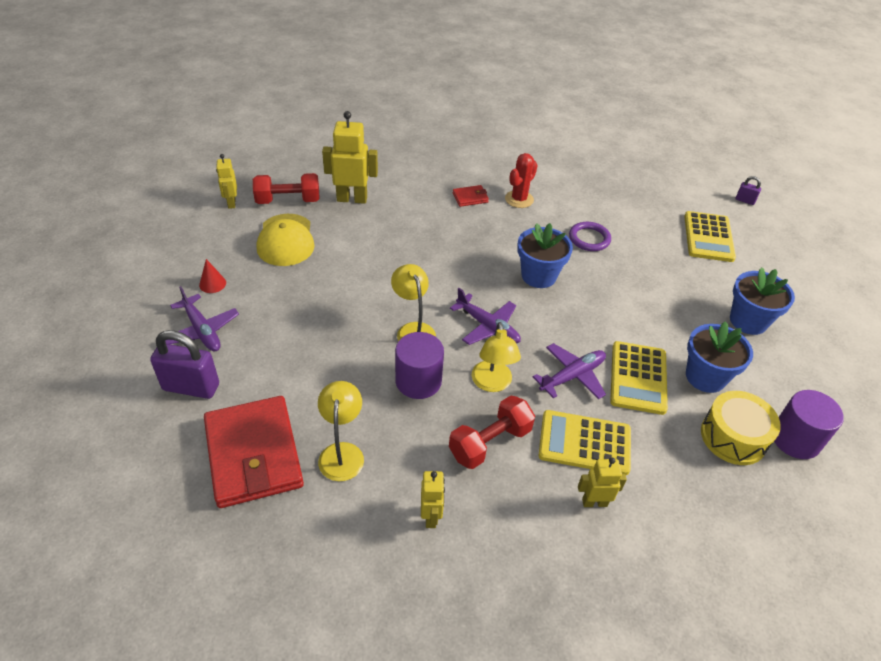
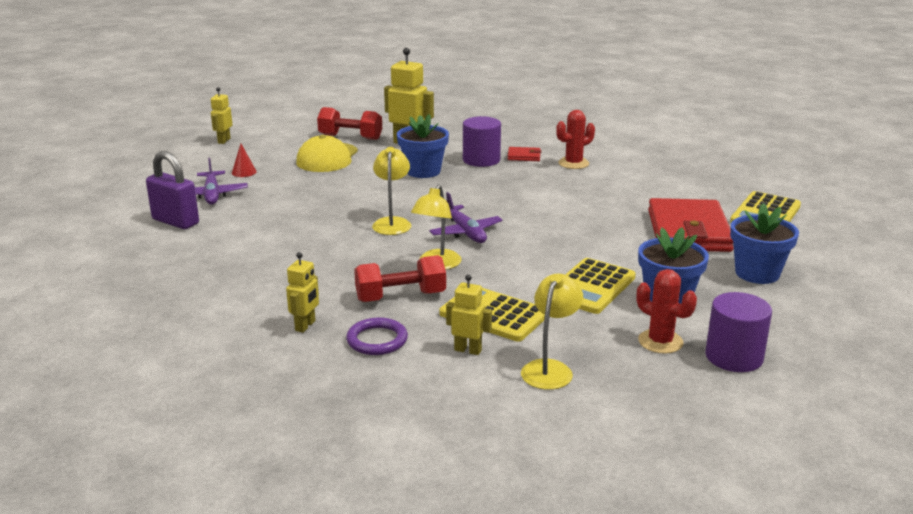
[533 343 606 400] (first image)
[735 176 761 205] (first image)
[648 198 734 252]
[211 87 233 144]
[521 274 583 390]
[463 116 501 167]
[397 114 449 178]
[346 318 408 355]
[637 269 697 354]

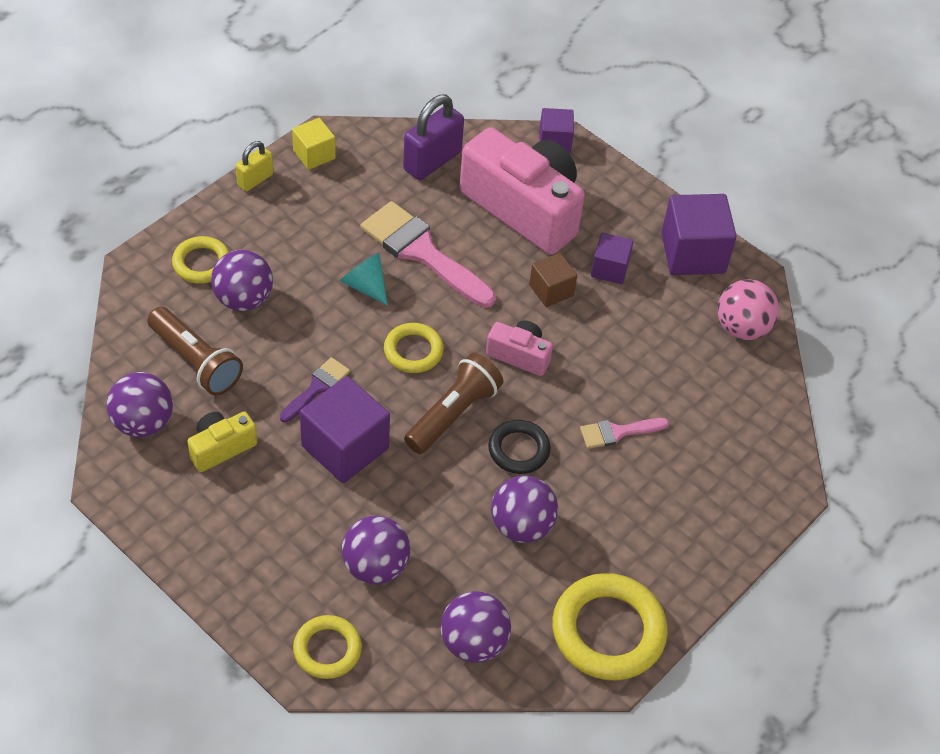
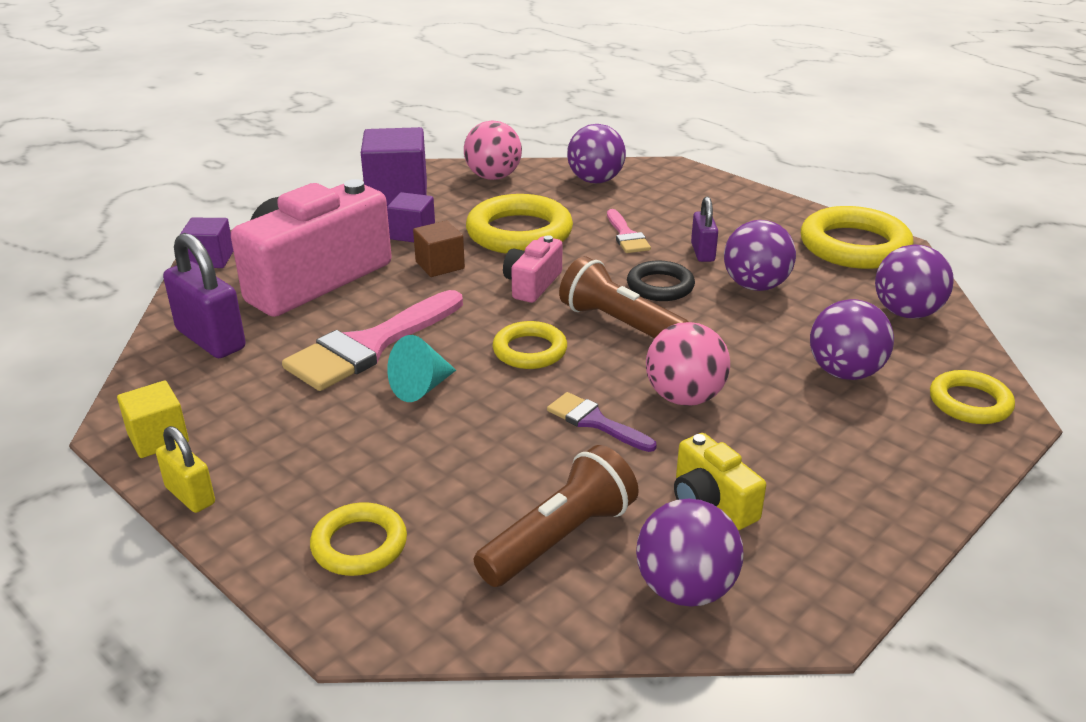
[466 194 573 254]
[691 196 718 262]
[567 124 626 183]
[646 322 730 406]

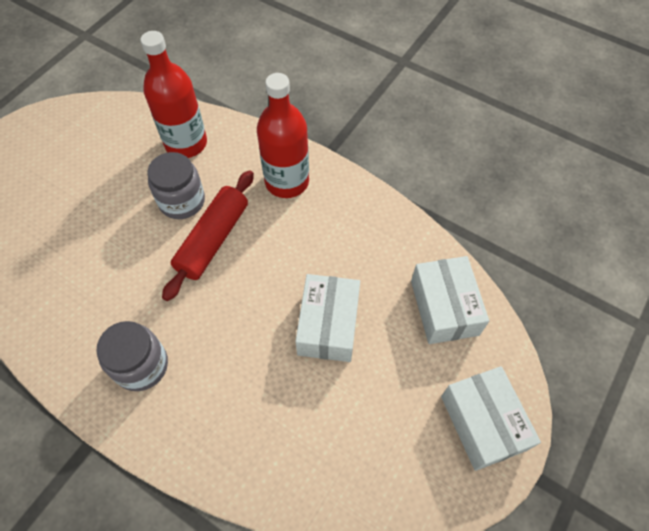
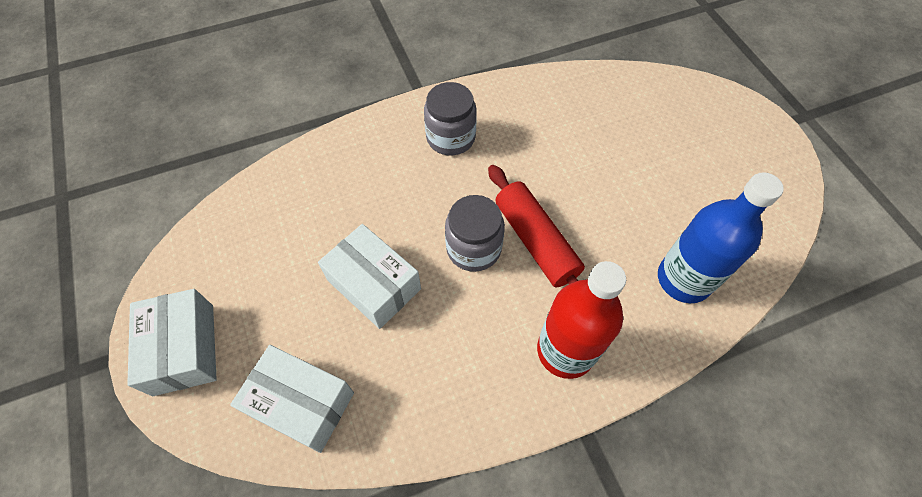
[445 195 505 272]
[658 172 784 303]
[127 289 217 396]

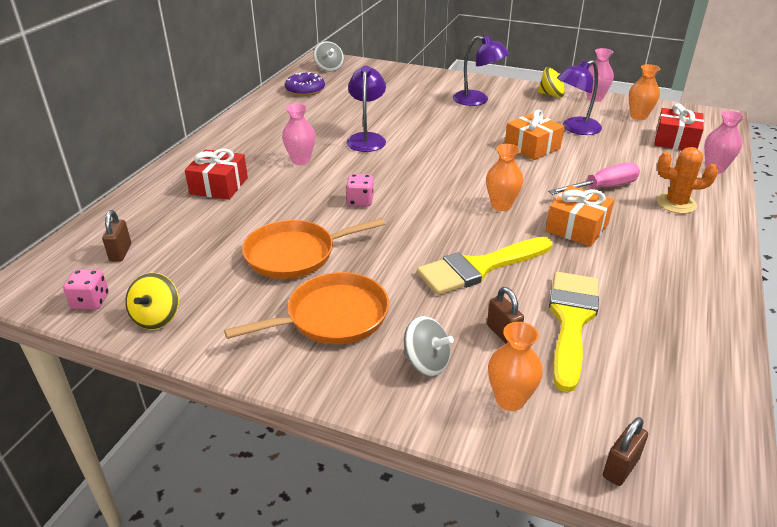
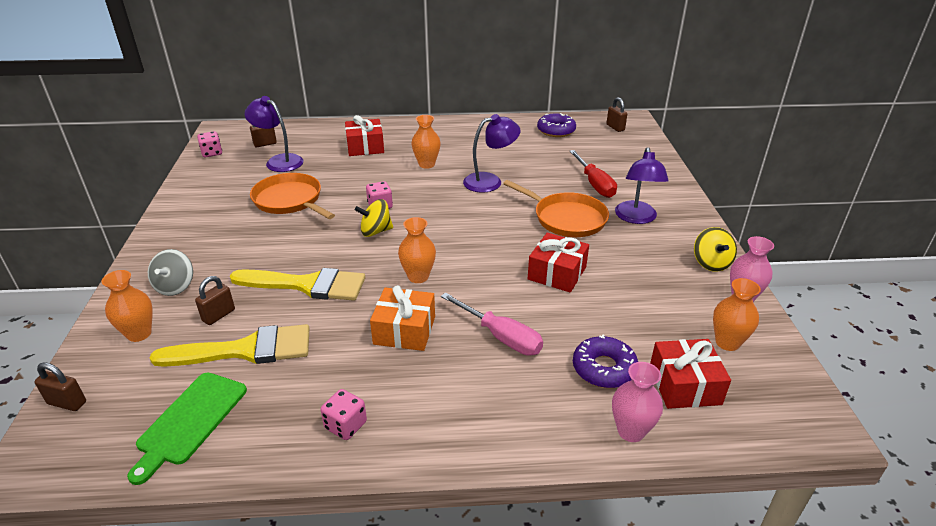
[657 147 718 214] (first image)
[127 373 247 485]
[320 389 367 440]
[569 150 617 198]
[573 335 638 388]
[355 199 393 237]
[503 180 609 237]
[245 96 304 172]
[606 97 627 132]
[411 115 441 169]
[528 233 589 293]
[230 268 365 301]

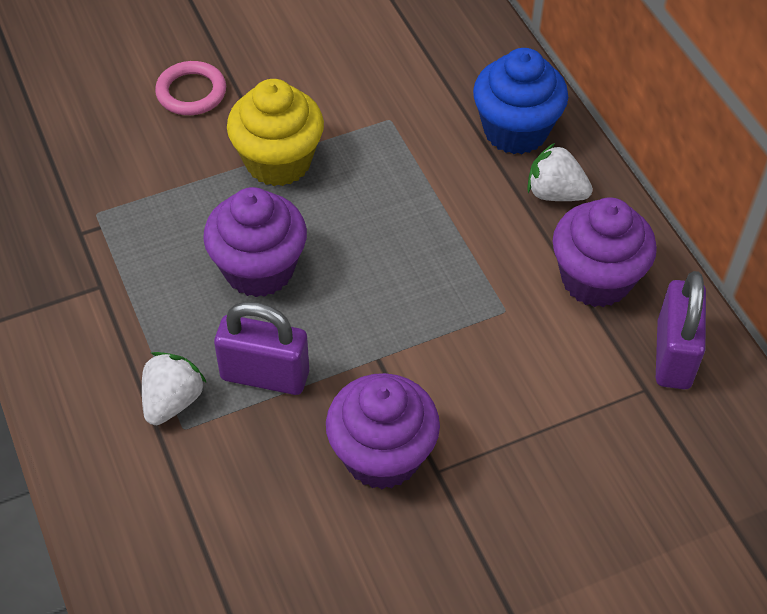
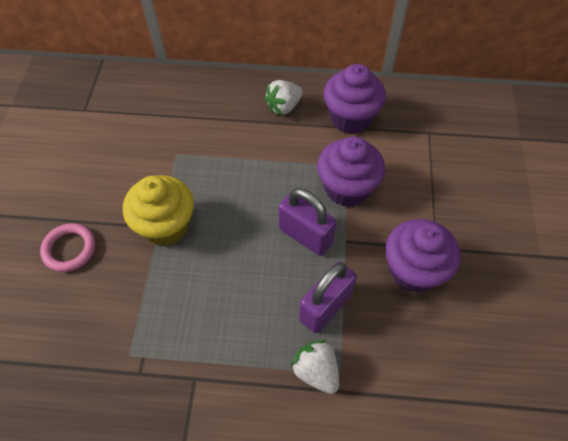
[473 48 568 154] (first image)
[317 136 385 207]
[278 188 337 256]

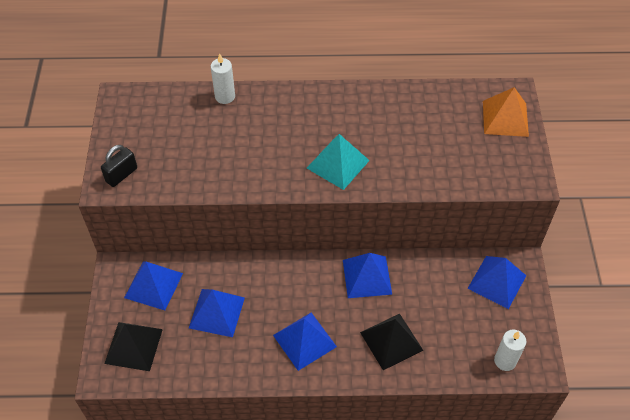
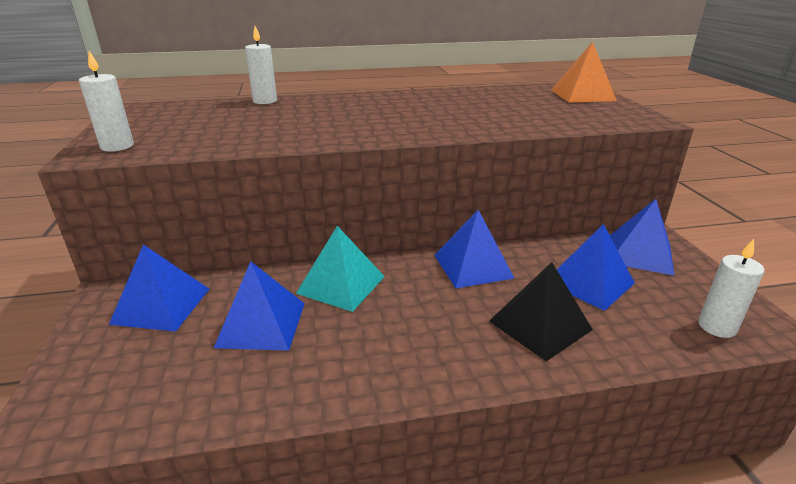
[104 322 163 371] (first image)
[557 224 635 311]
[296 226 385 312]
[79 51 134 152]

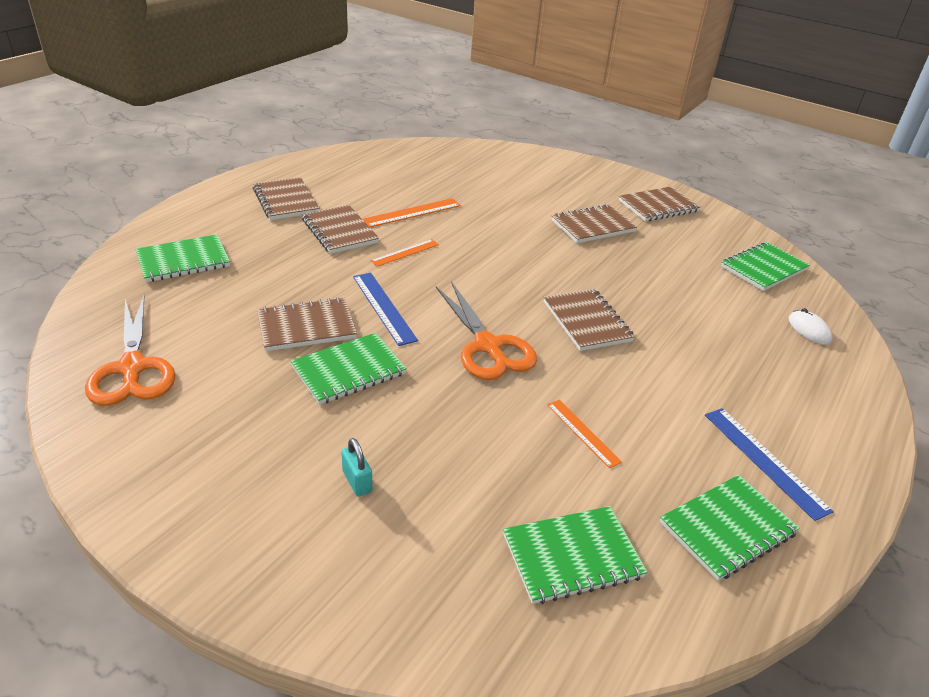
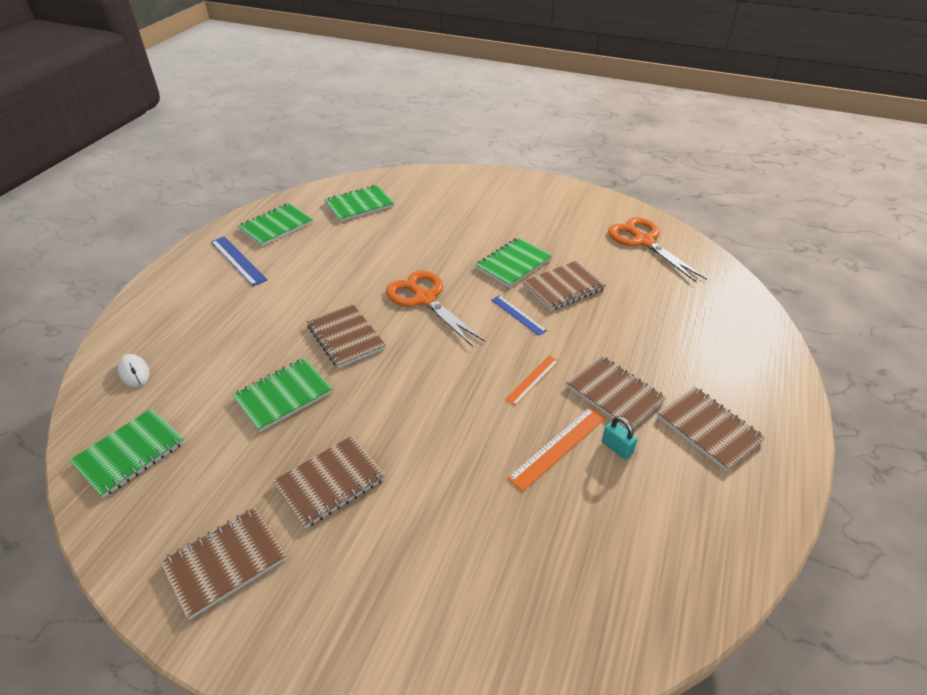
[547 400 622 468] (first image)
[232 358 333 432]
[602 416 638 459]
[492 295 547 336]

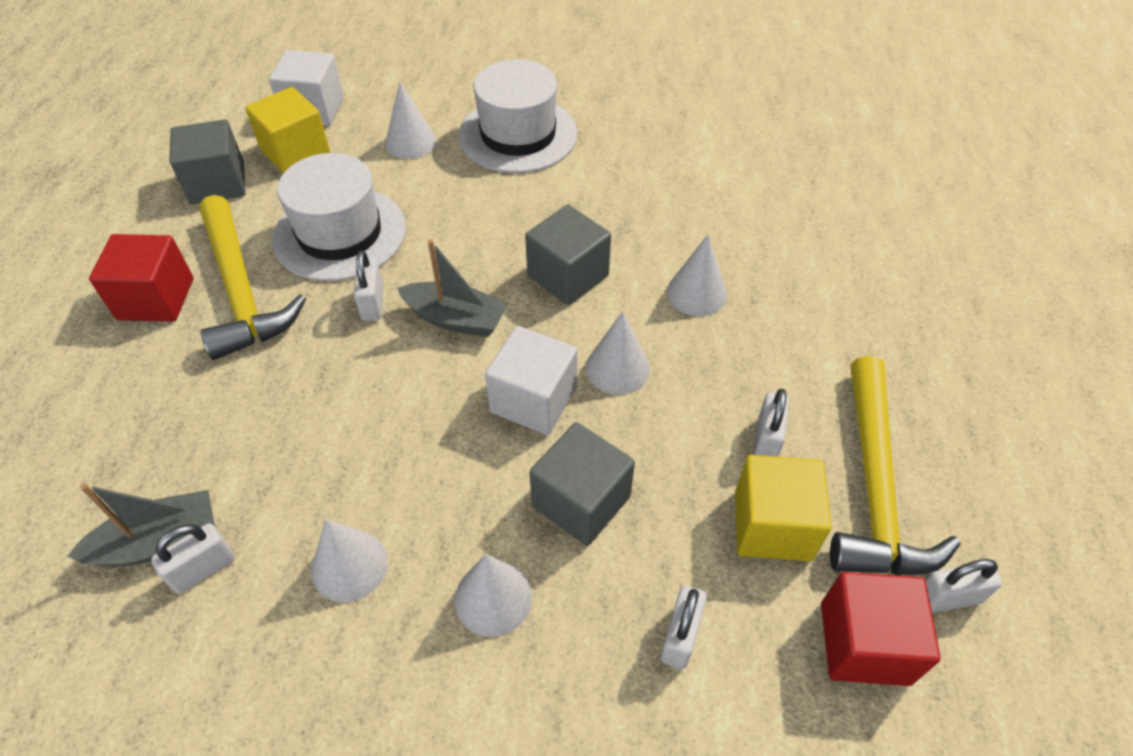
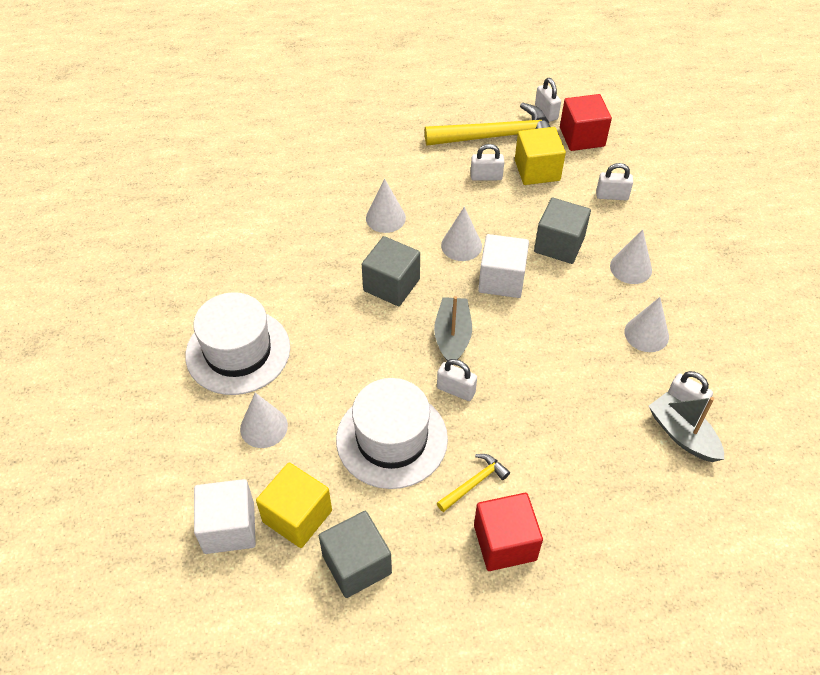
[437 359 477 401]
[437 454 510 512]

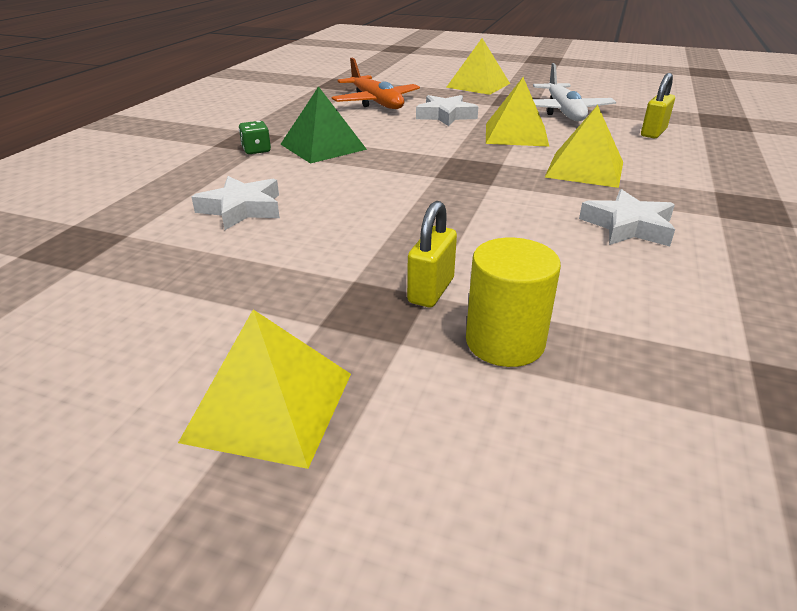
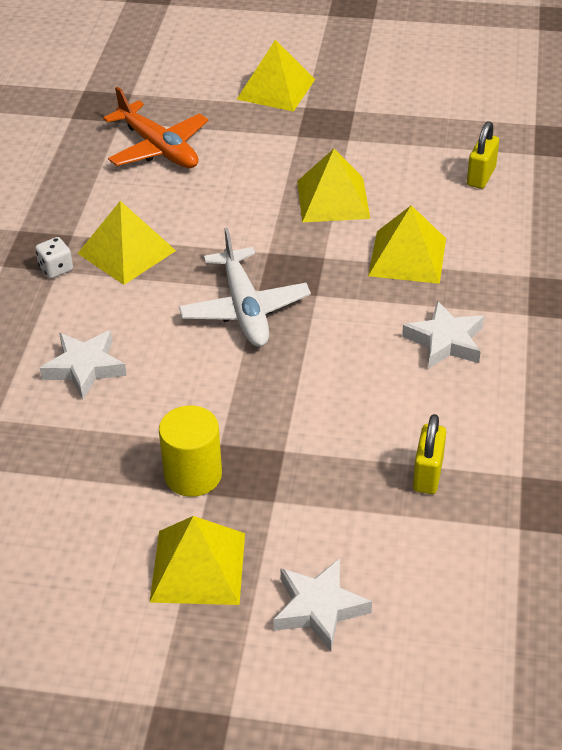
[413 414 446 494]
[273 558 372 652]
[159 406 222 497]
[179 228 311 347]
[35 237 73 279]
[77 201 176 285]

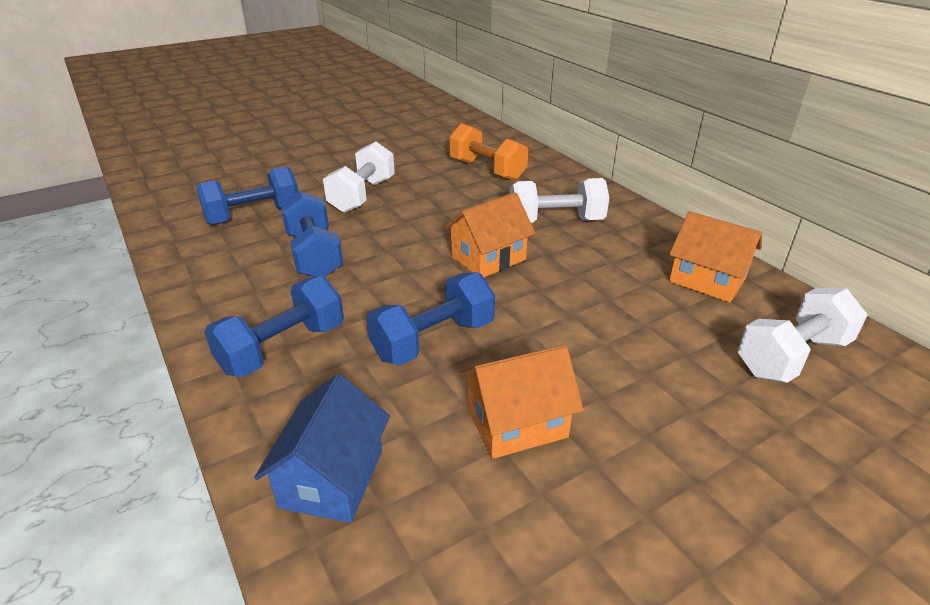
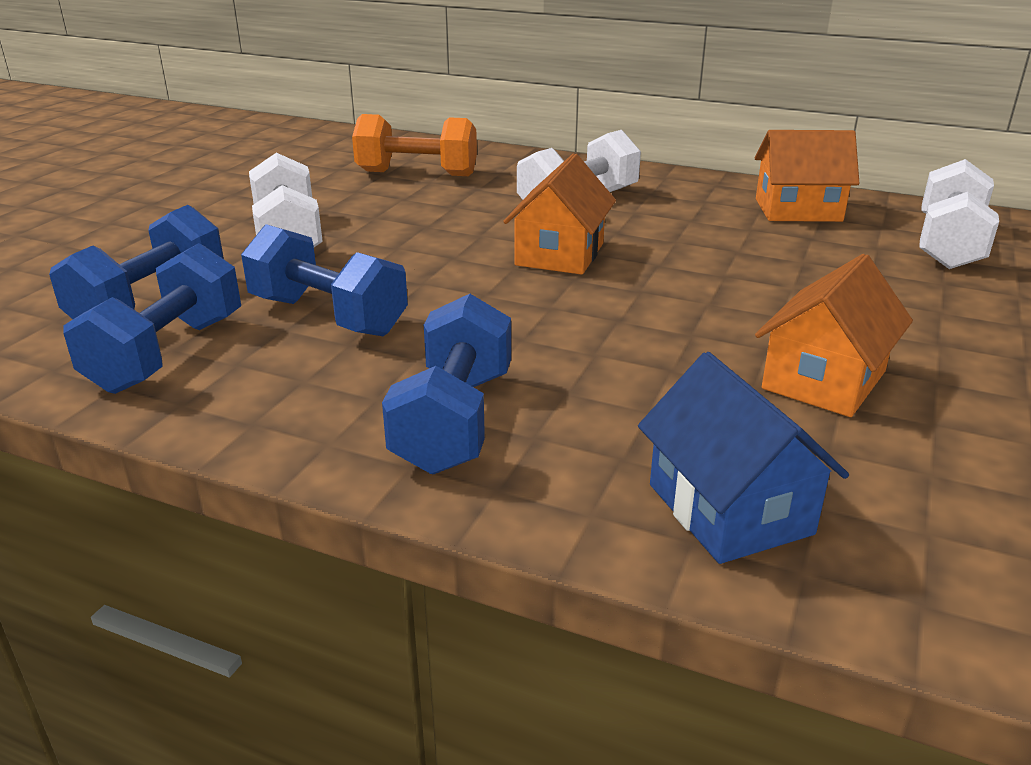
[63 243 241 394]

